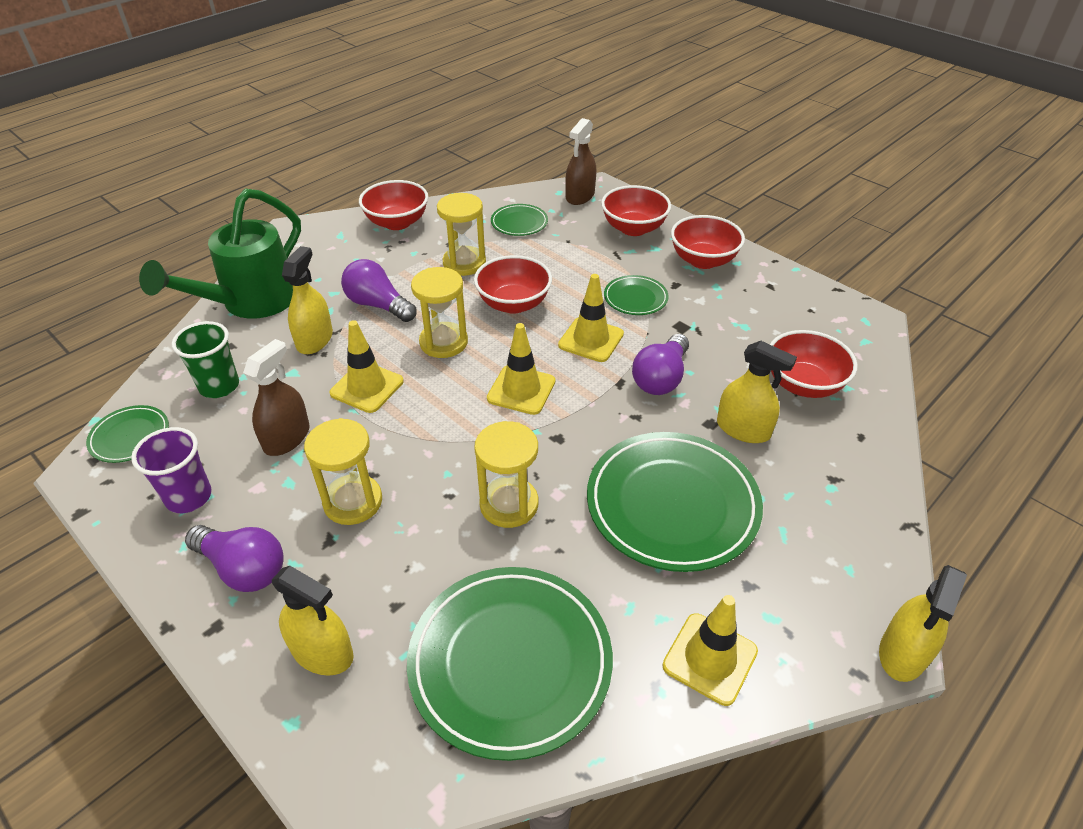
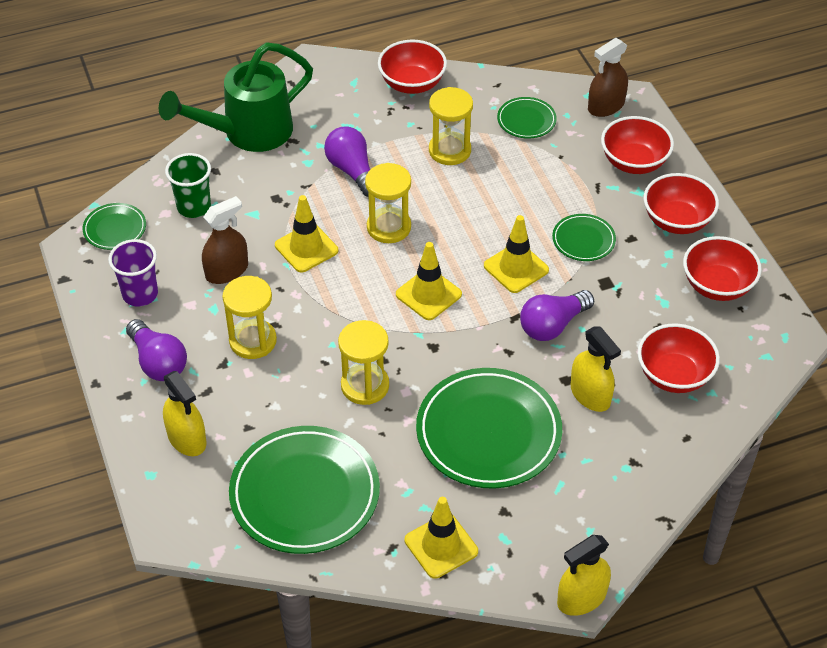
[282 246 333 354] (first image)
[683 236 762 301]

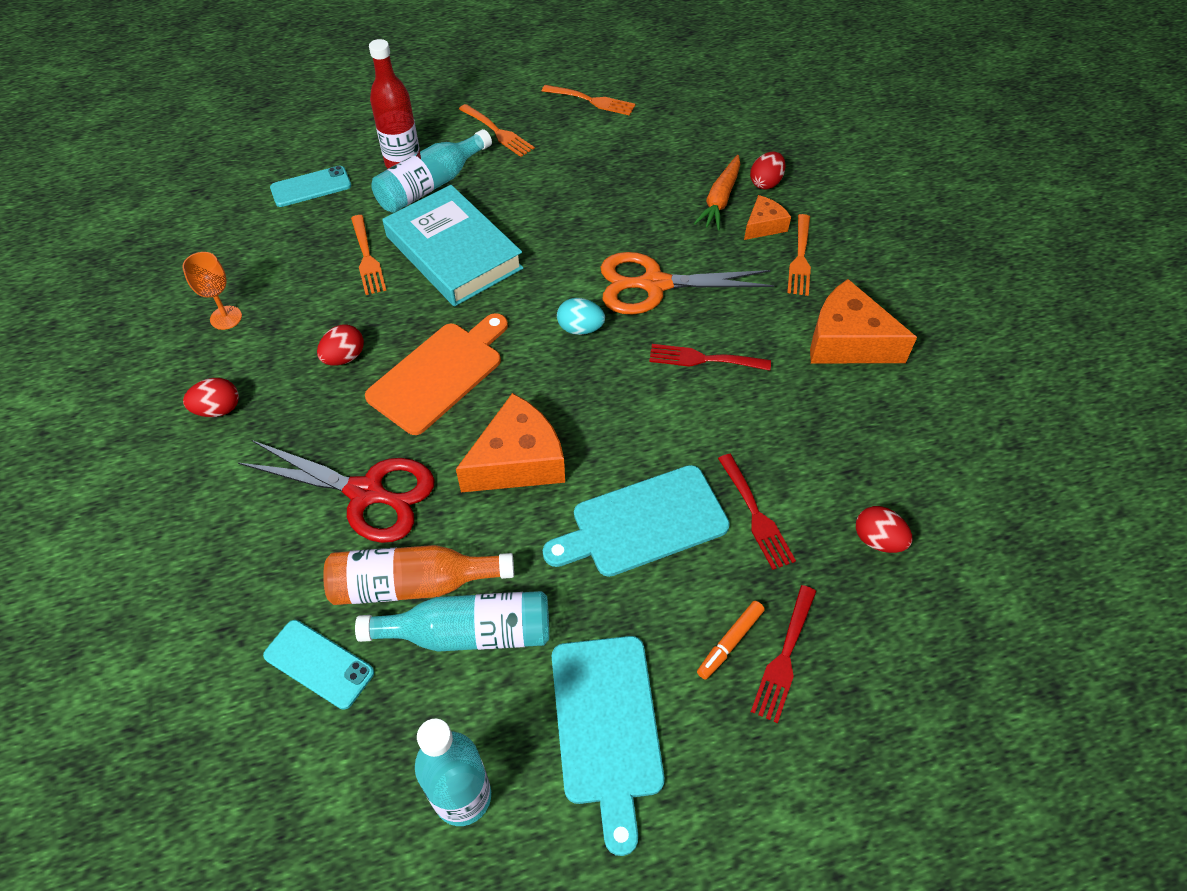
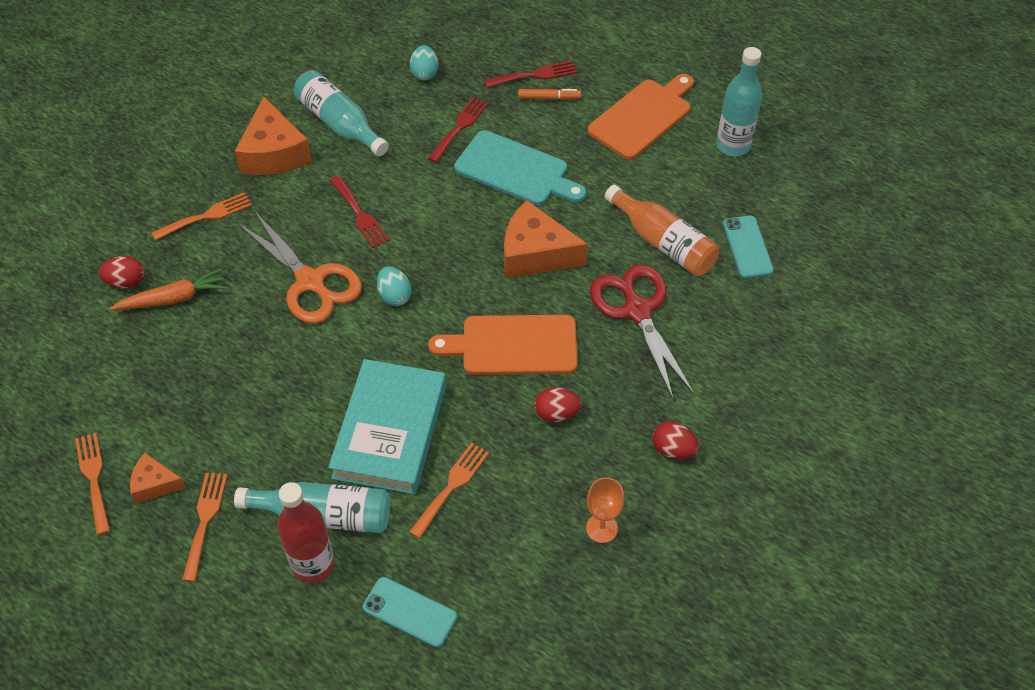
[293 70 389 156]
[130 453 186 504]
[587 74 694 160]
[410 45 438 81]

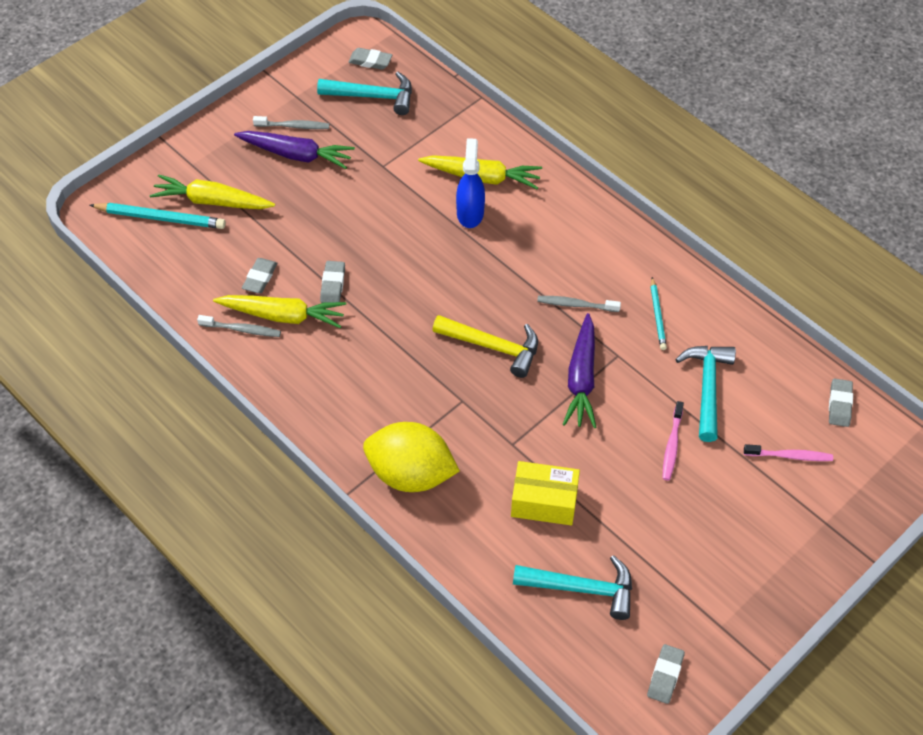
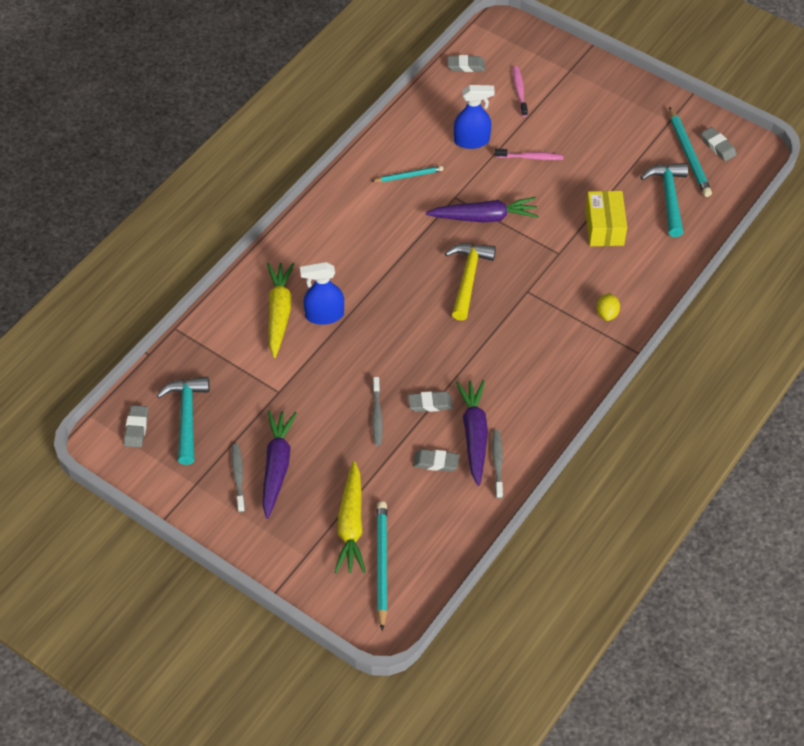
[669 106 712 197]
[372 377 383 446]
[454 85 495 149]
[456 380 488 486]
[701 127 737 161]
[596 293 620 321]

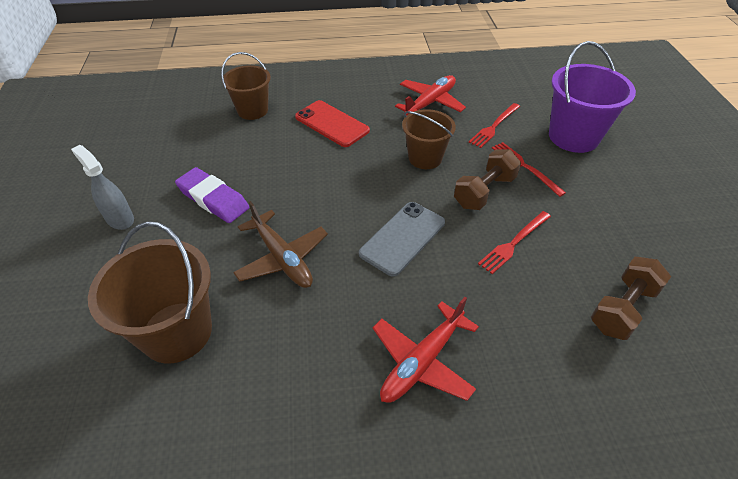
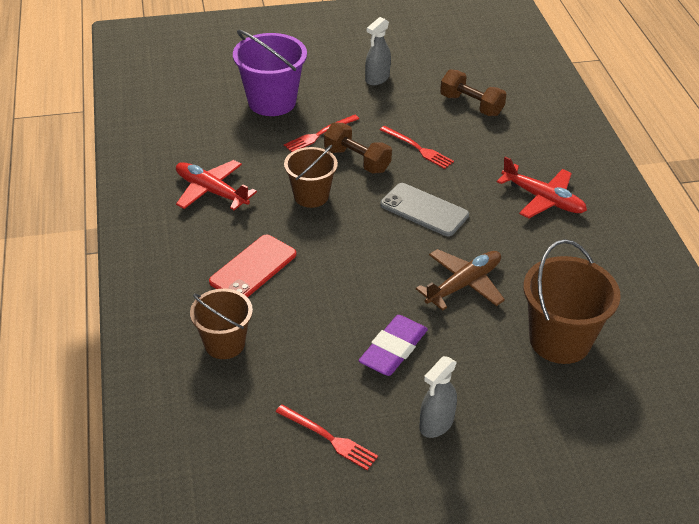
[365 17 391 86]
[276 404 378 470]

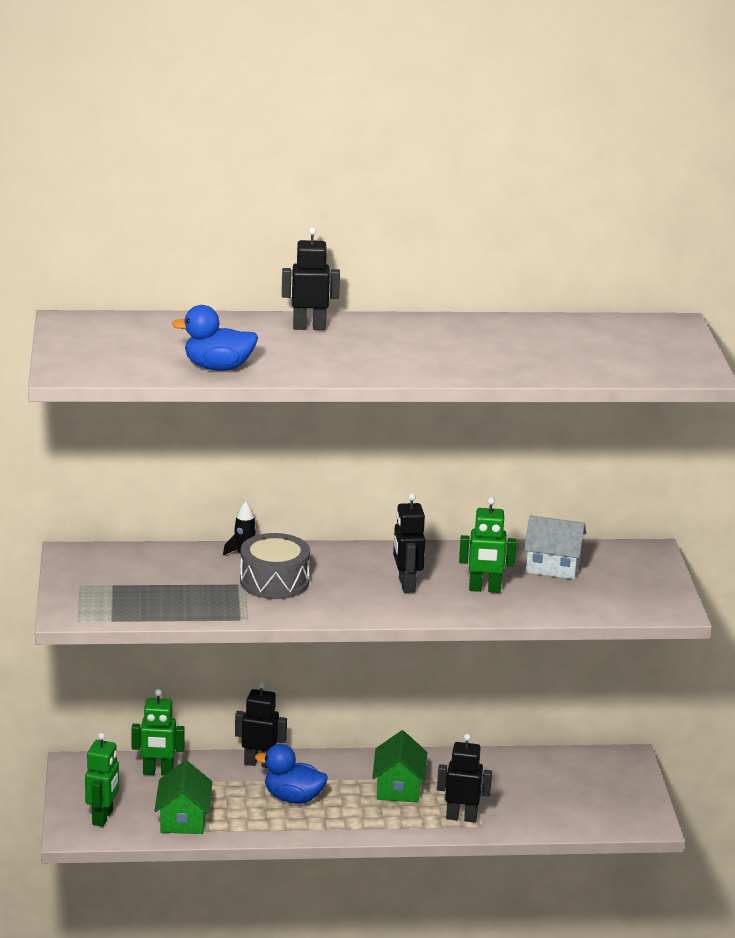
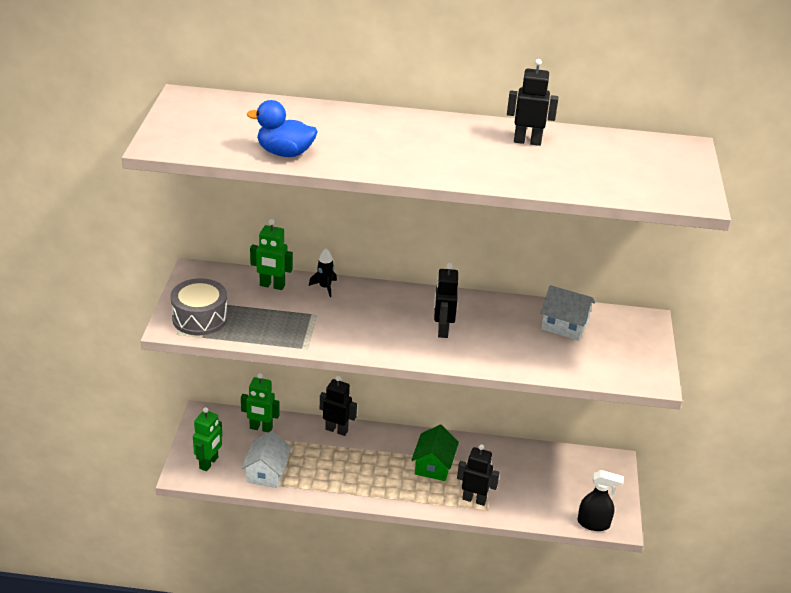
[255 744 328 804] (first image)
[578 470 624 531]
[170 278 228 335]
[507 59 559 146]
[250 219 293 290]
[241 431 292 488]

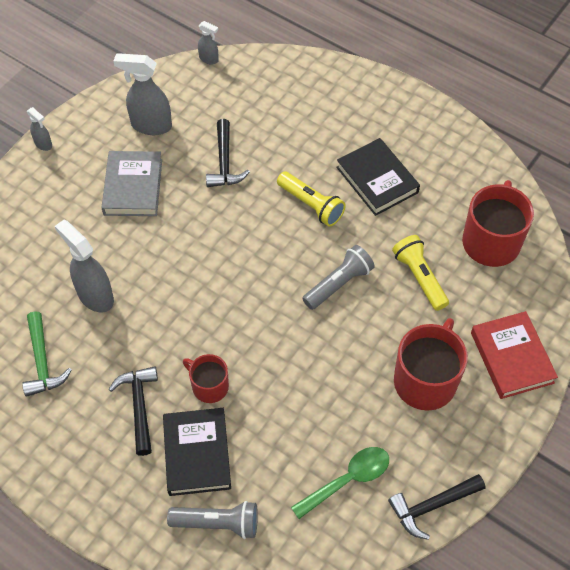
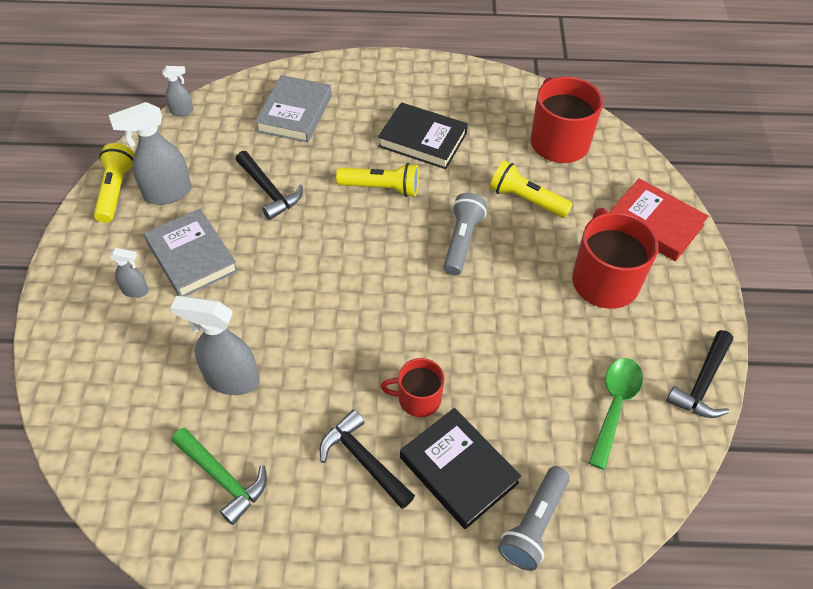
[94 143 134 223]
[255 75 332 143]
[109 248 149 298]
[498 466 570 571]

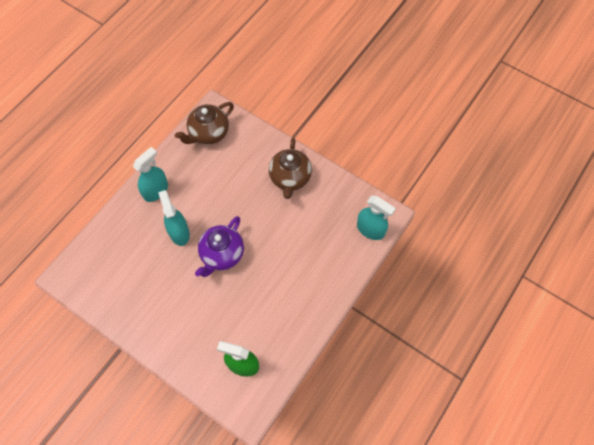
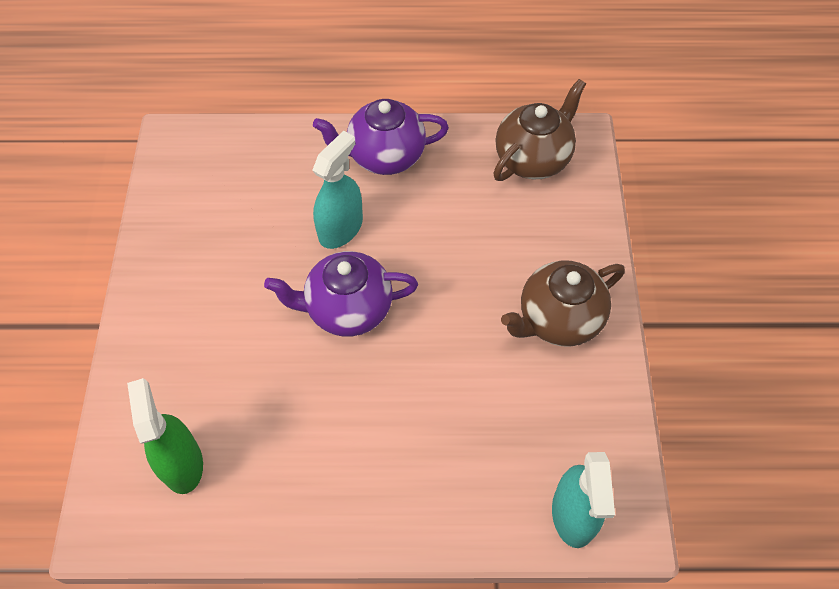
[313 99 449 175]
[493 79 586 181]

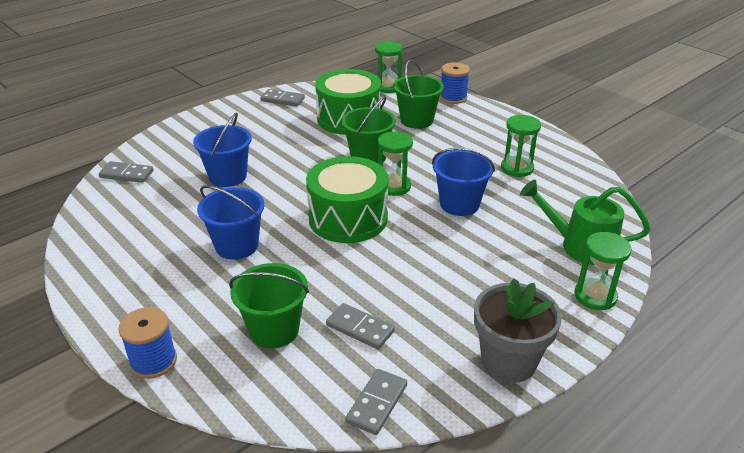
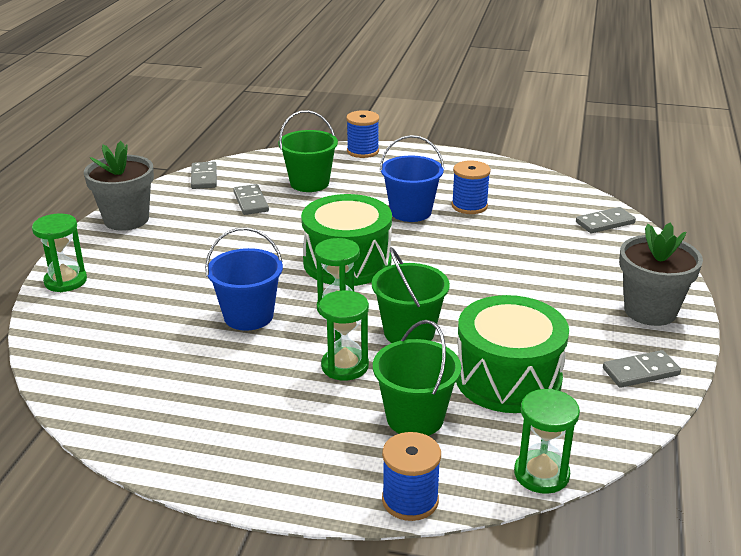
[193 112 252 187] (first image)
[520 180 650 265] (first image)
[452 161 491 214]
[619 223 703 326]
[319 291 369 381]
[233 184 269 215]

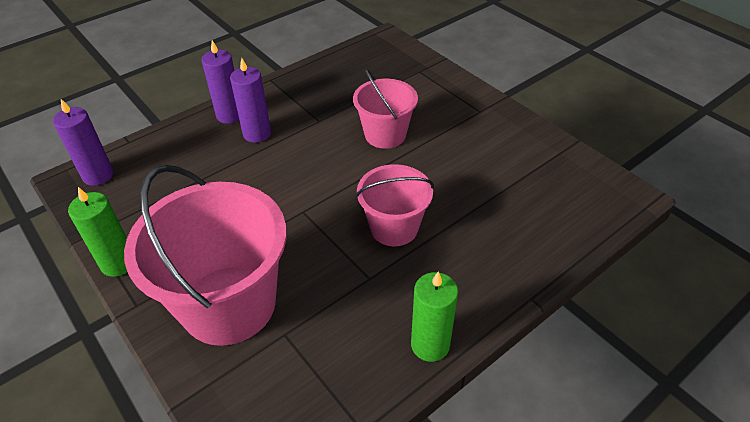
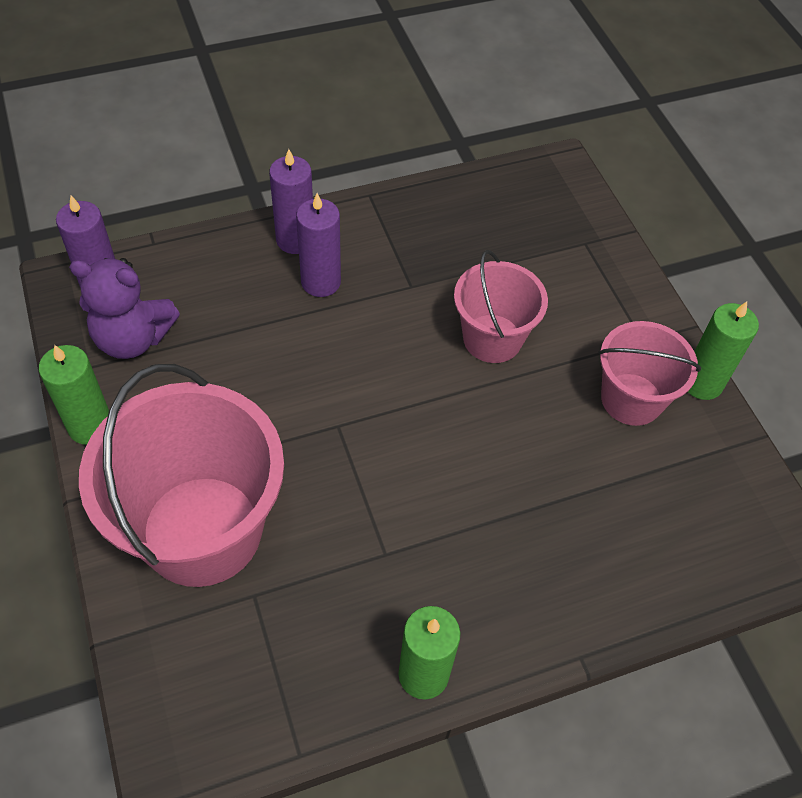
[69 258 180 359]
[688 301 759 400]
[598 321 701 426]

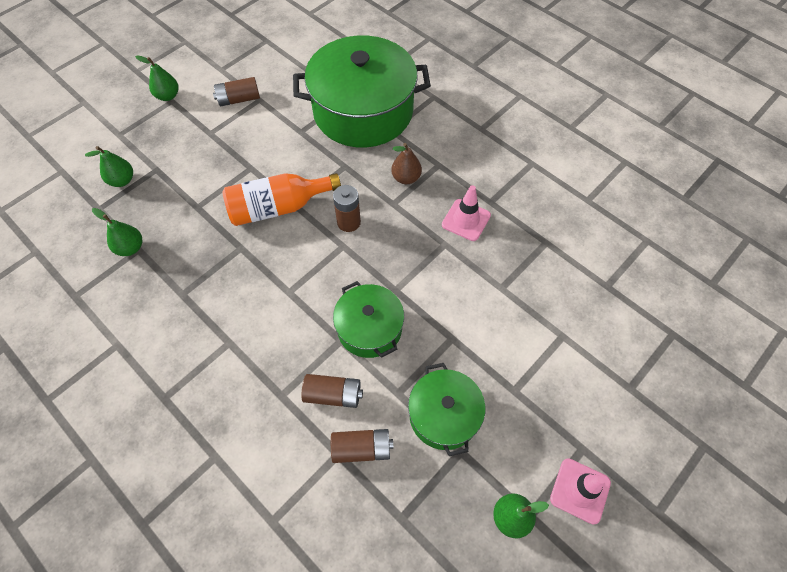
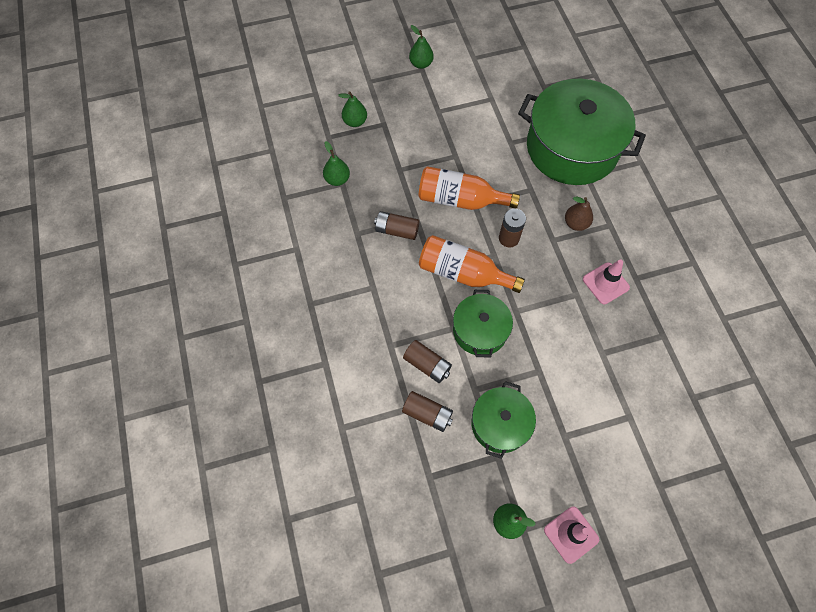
[419 235 525 293]
[374 211 419 240]

